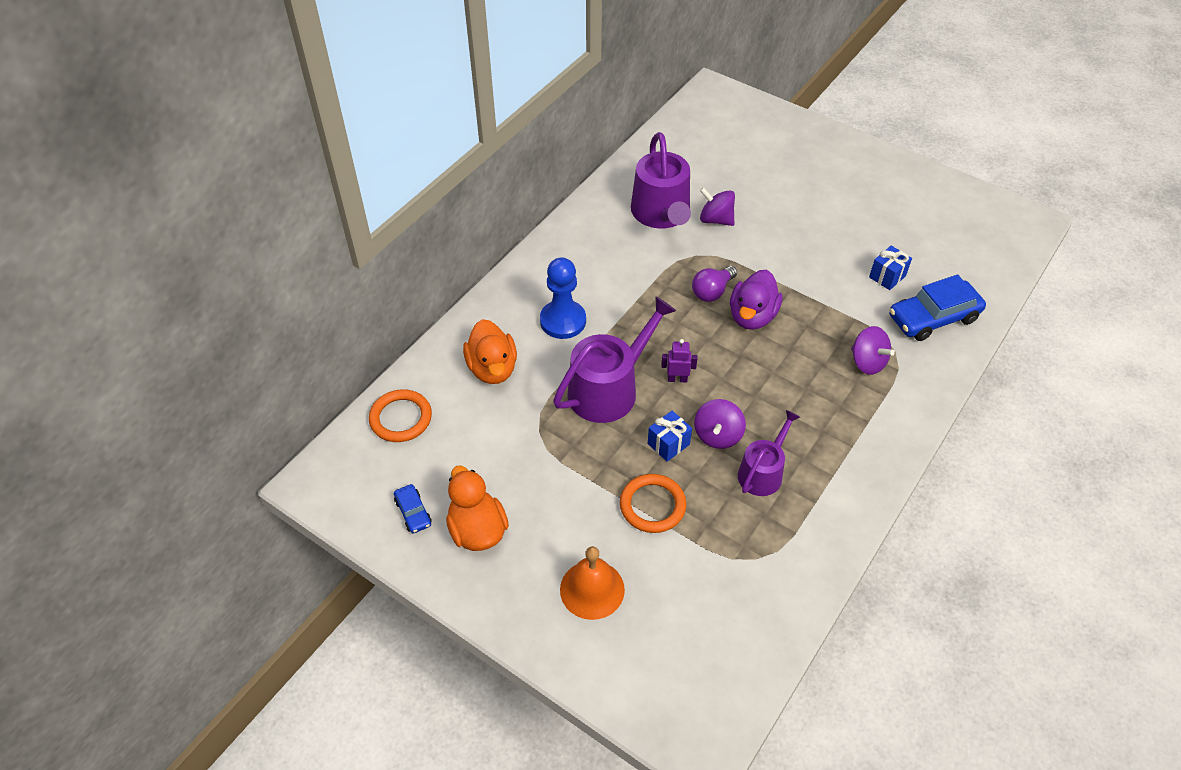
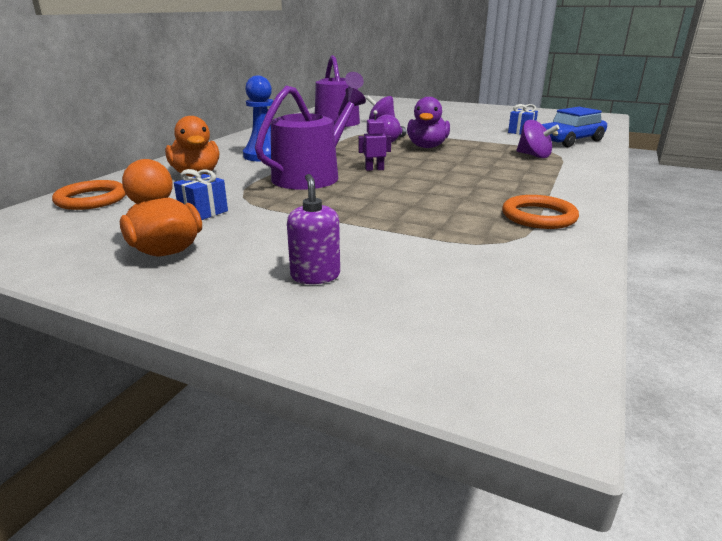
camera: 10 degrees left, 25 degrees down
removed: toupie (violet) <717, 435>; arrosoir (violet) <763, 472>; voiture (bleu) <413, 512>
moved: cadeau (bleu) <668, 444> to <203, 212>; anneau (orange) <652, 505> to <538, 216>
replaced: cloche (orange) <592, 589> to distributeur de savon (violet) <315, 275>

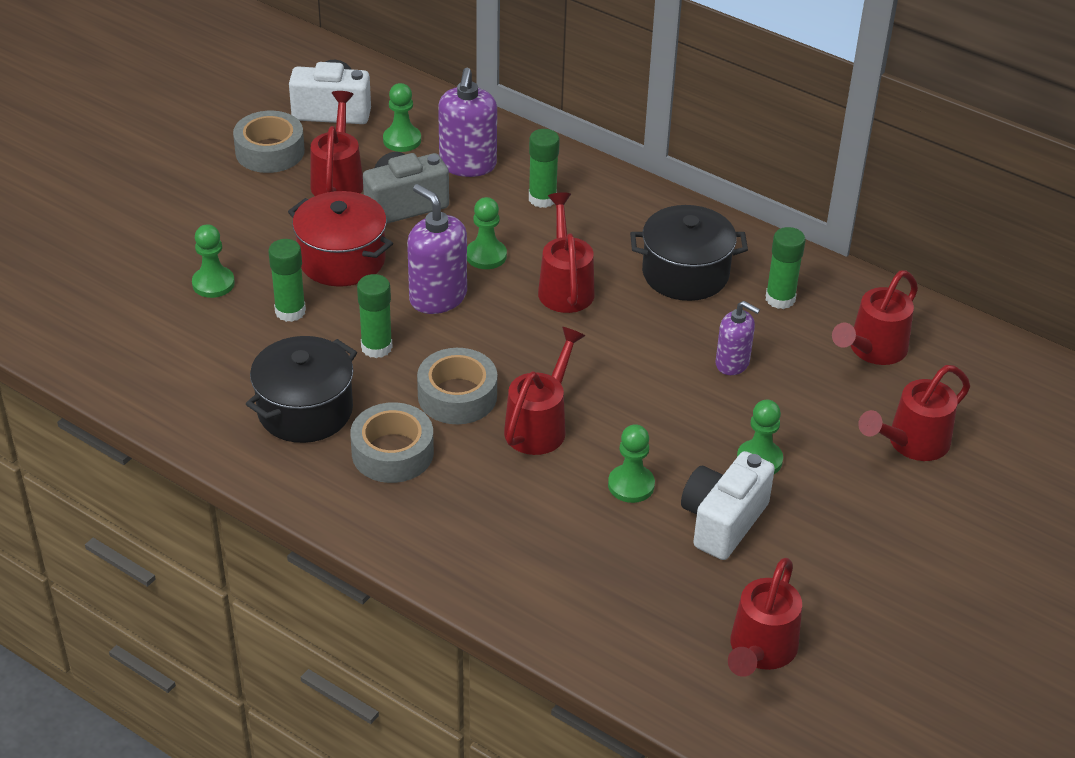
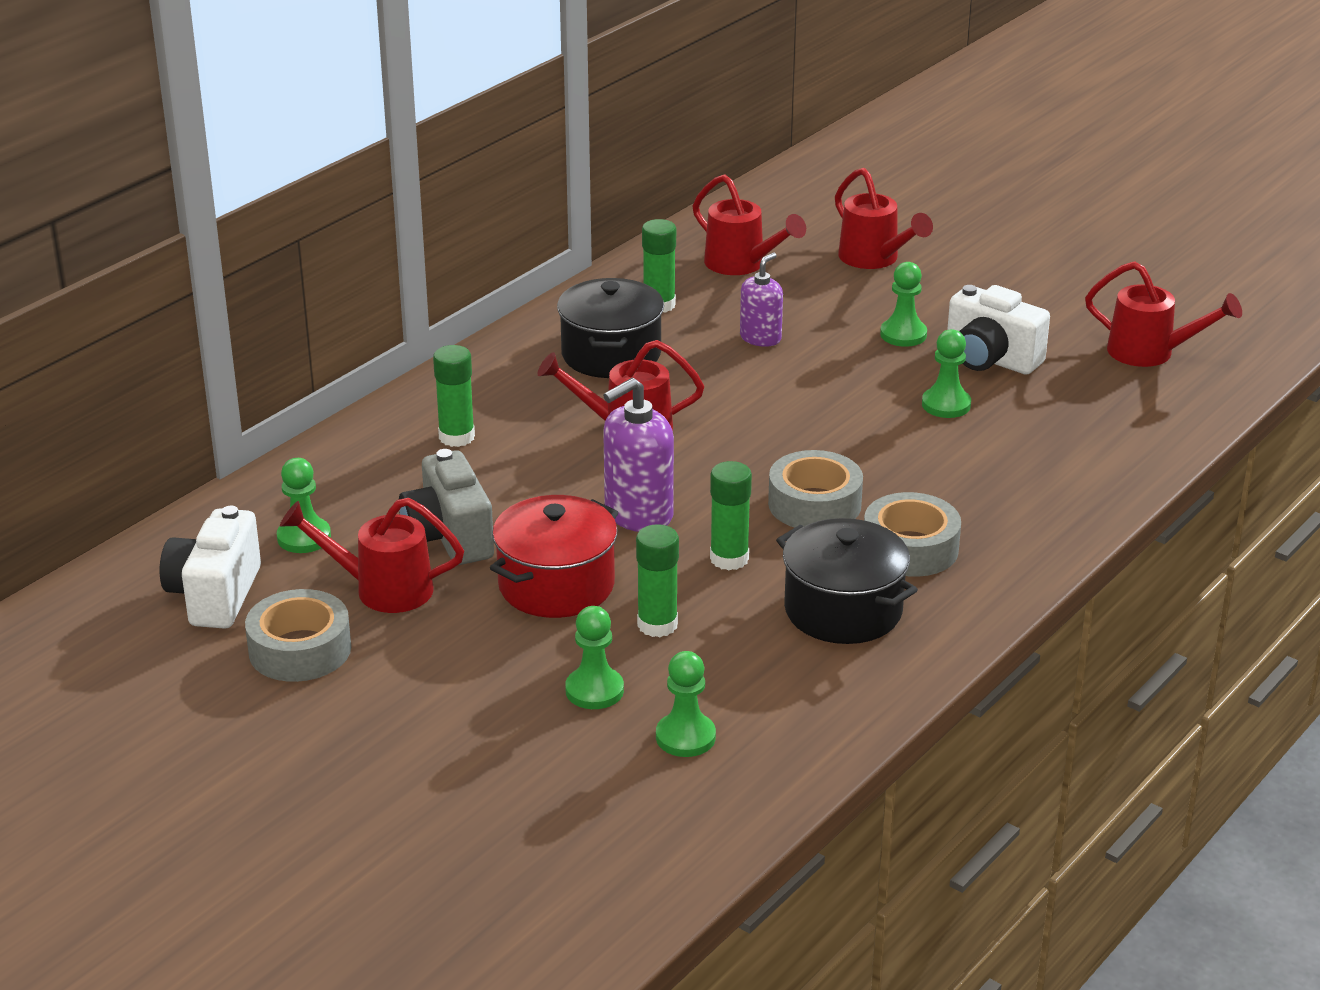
camera: 85 degrees left, 10 degrees down
removed: distributeur de savon (violet) <467, 165>; arrosoir (rouge) <540, 425>
moved: pion (vert) <486, 256> to <685, 737>

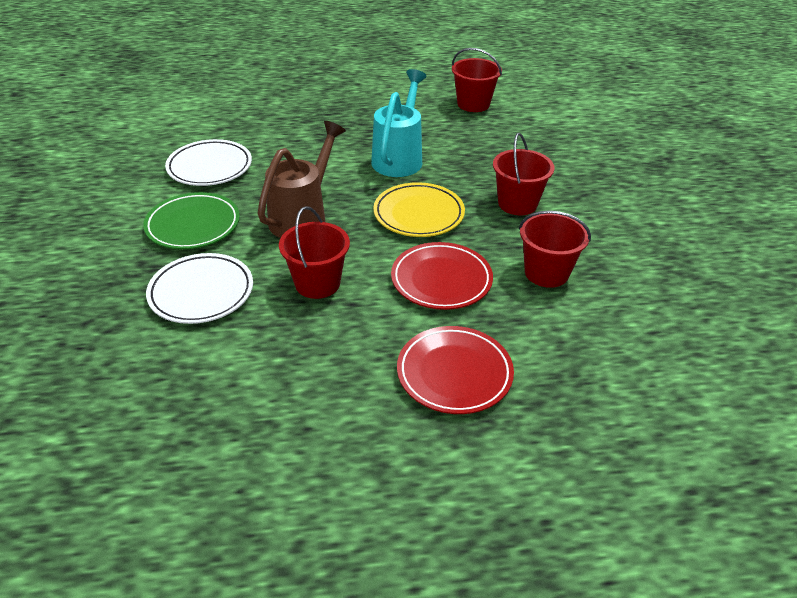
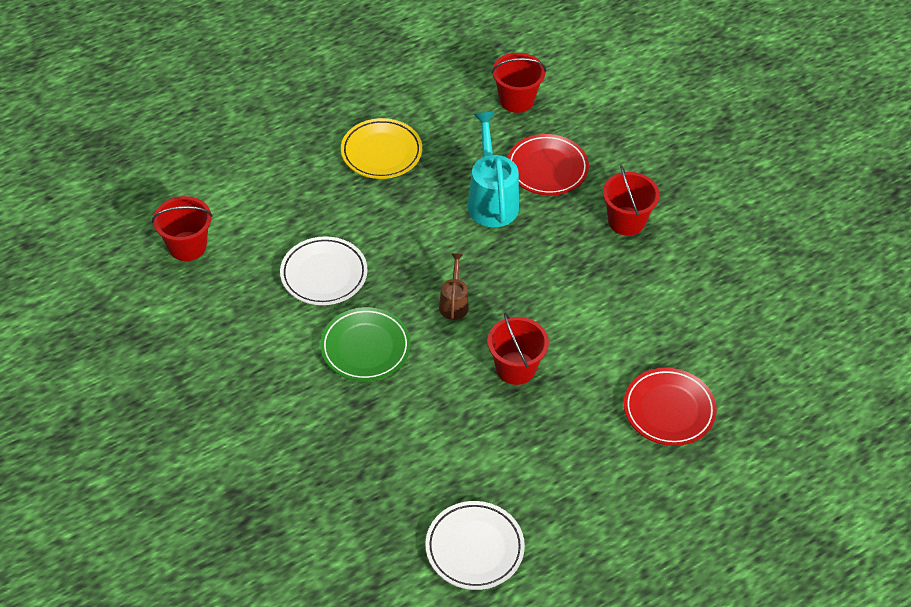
camera: 25 degrees left, 10 degrees up
moved: assiette (jaune) <418, 214> to <381, 152>; seau (rouge) <546, 273> to <187, 246>; assiette (rouge) <441, 280> to <547, 168>; assiette (blanc) <201, 292> to <474, 548>
resized: arrosoir (marron) <302, 217> = <454, 303> x0.55

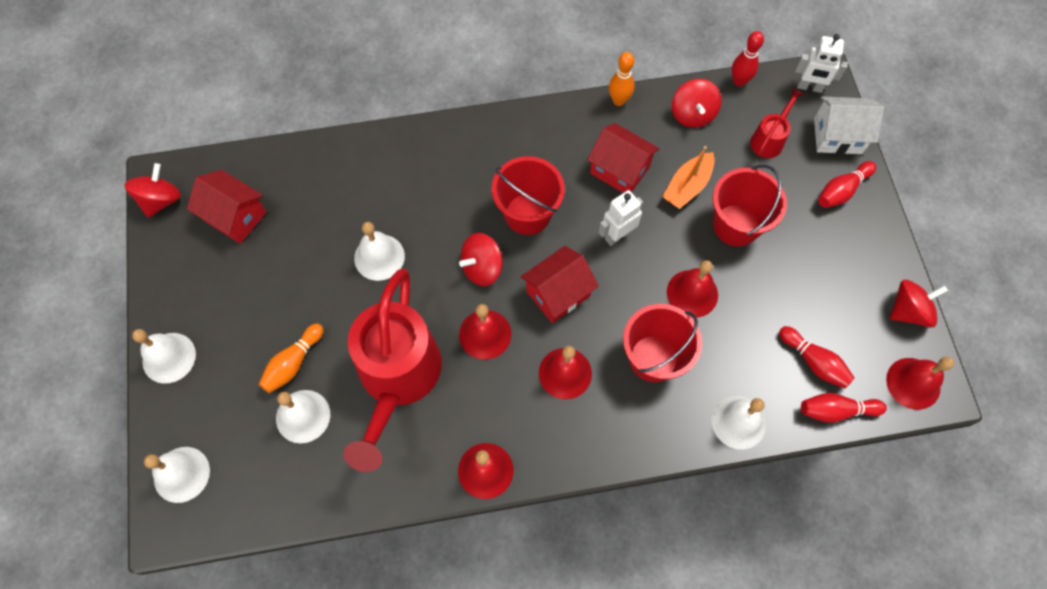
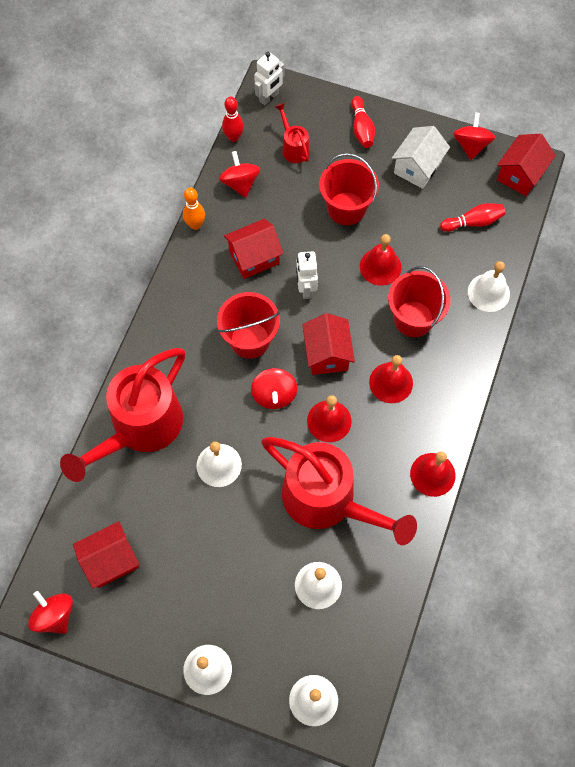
camera: 60 degrees left, 0 degrees up
removed: bateau (orange) <687, 186>; quille (orange) <293, 363>; quille (rouge) <836, 410>
added: arrosoir (rouge) <139, 428>
moved: maison (blanc) <837, 136> to <417, 167>
replaced: cloche (rouge) <913, 383> to maison (rouge) <520, 174>
turned: toupie (rouge) <692, 114> = <240, 183> 135 degrees counterclockwise

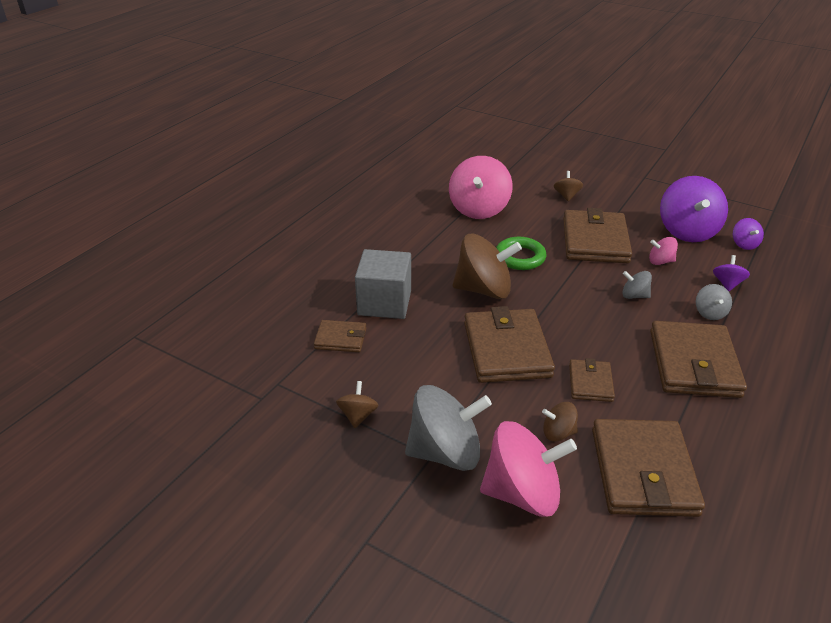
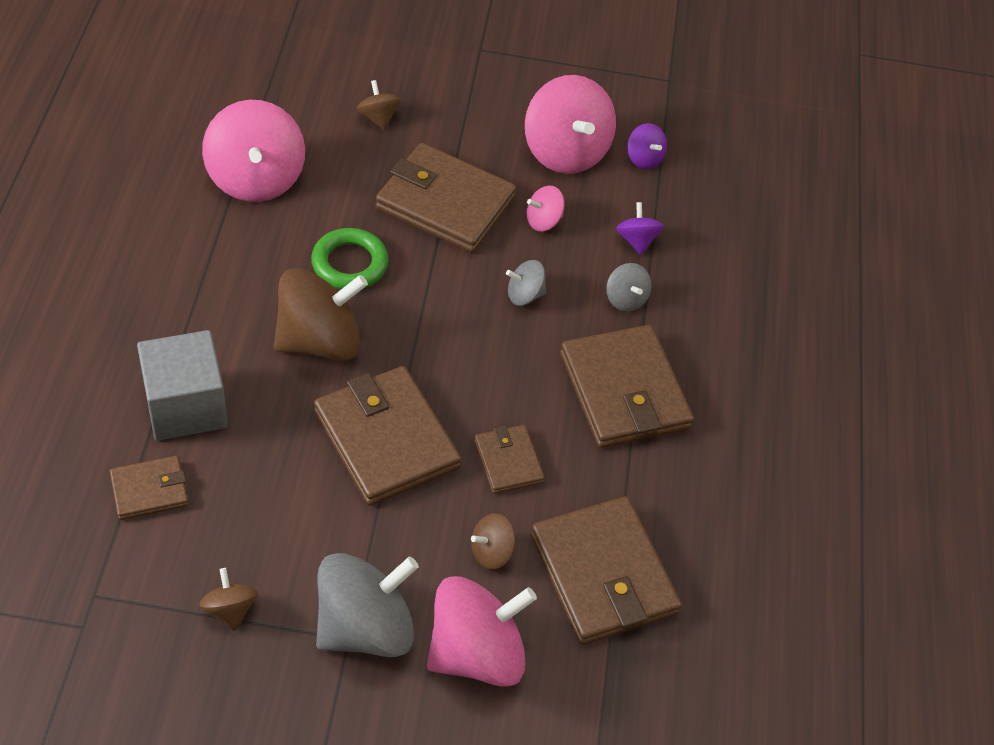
camera: 30 degrees left, 15 degrees up
recoloured: toupie (violet) <687, 231> to toupie (rose) <565, 151>
turned: portefeuille (marron) <595, 241> = <445, 203> 45 degrees counterclockwise

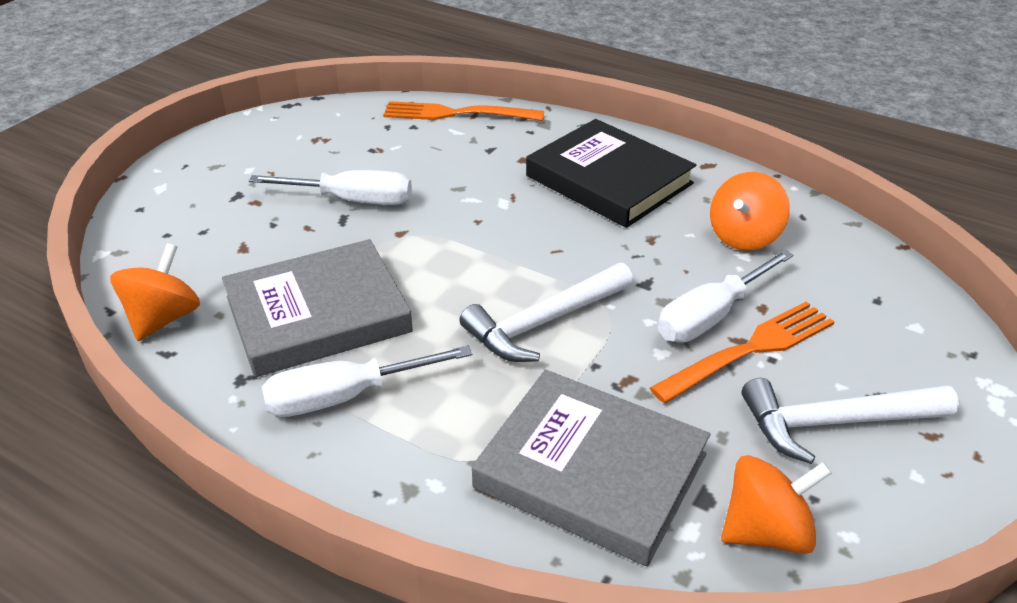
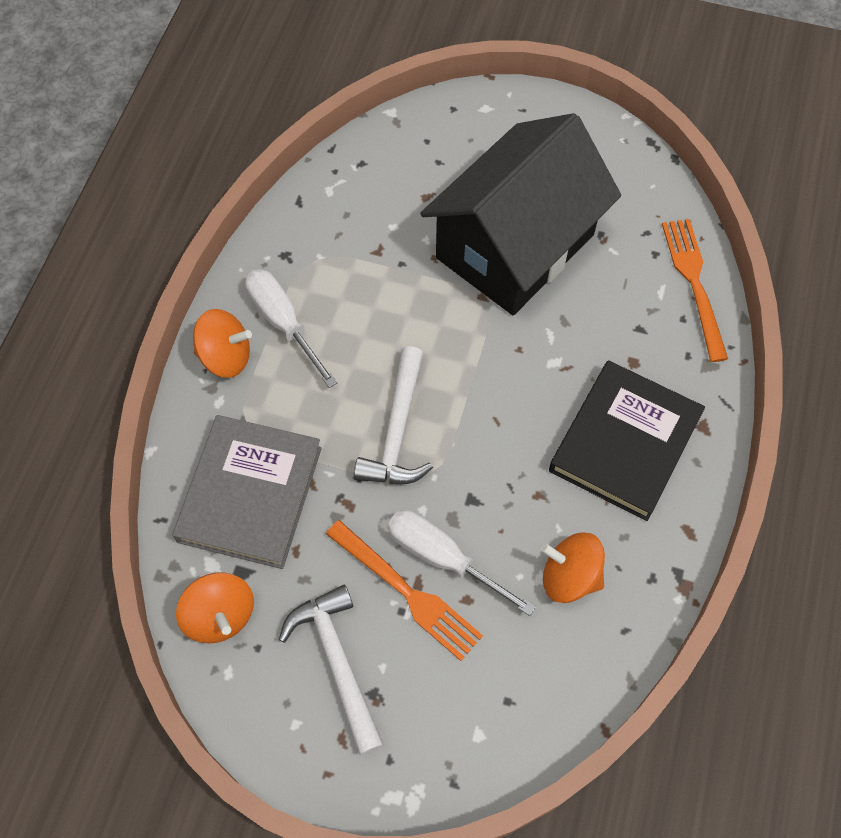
camera: 75 degrees right, 25 degrees up
removed: livre (gris) <318, 314>
moved: toupie (orange) <163, 318> to <225, 356>
replaced: tournevis (blanc) <351, 200> to maison (noir) <515, 246>
turned: marteau (blanc) <543, 323> = <397, 431> 120 degrees counterclockwise

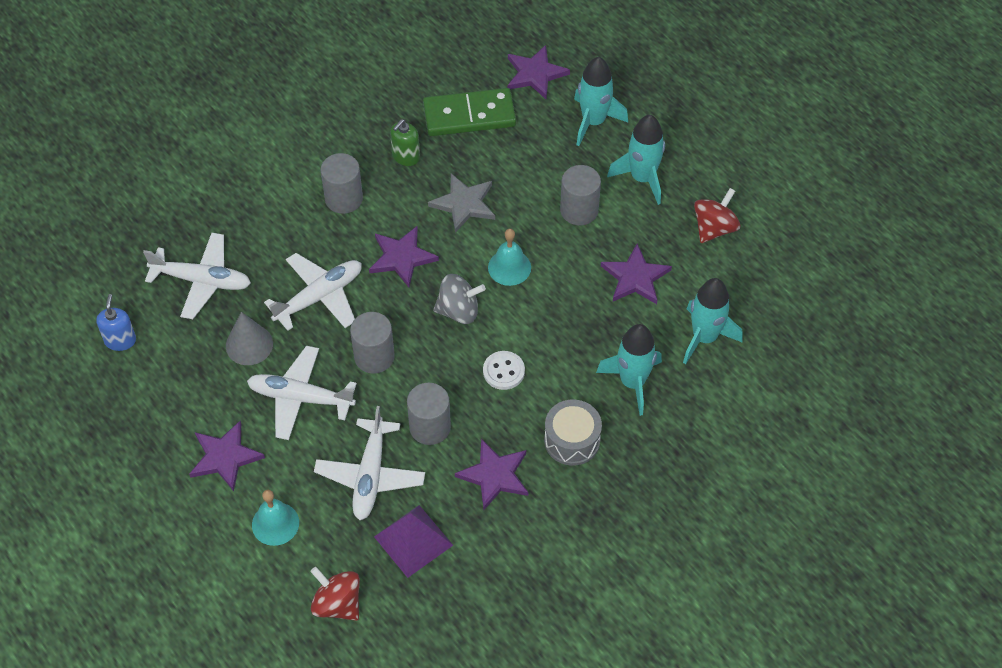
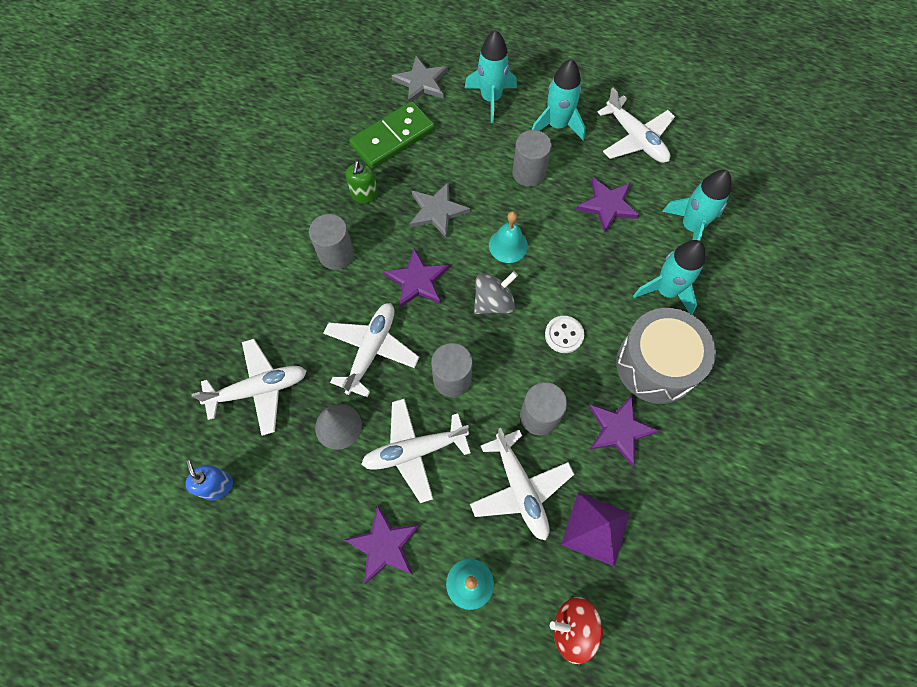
camera: 30 degrees left, 10 degrees up
replaced: toupie (rouge) <714, 228> to avion (blanc) <636, 139>
recoloured: étoile (violet) <535, 74> to étoile (gris) <421, 82>
resized: tambour (gris) <572, 440> = <656, 365> x1.58

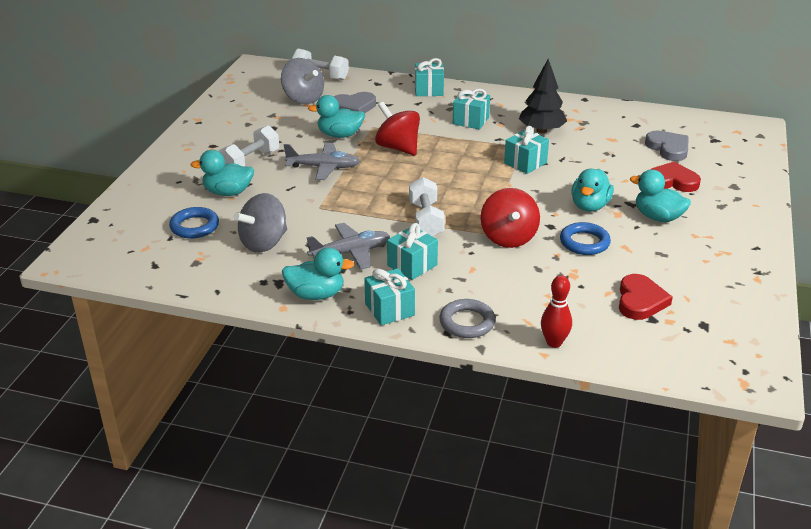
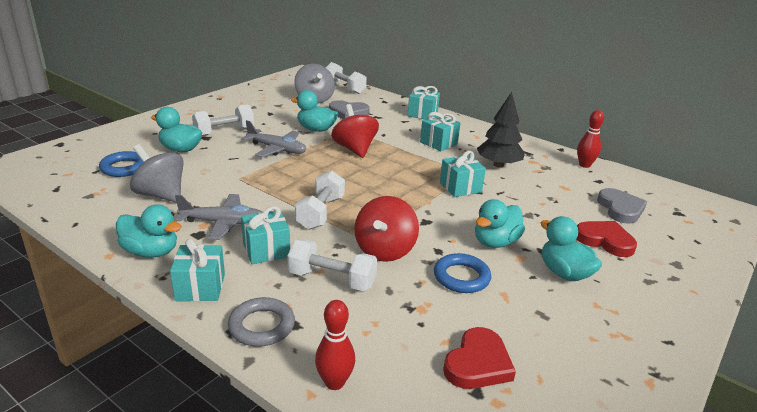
camera: 20 degrees right, 5 degrees down
added: quille (rouge) <584, 165>; haltère (blanc) <332, 279>
turned: toupie (gris) <264, 243> = <161, 195> 60 degrees clockwise

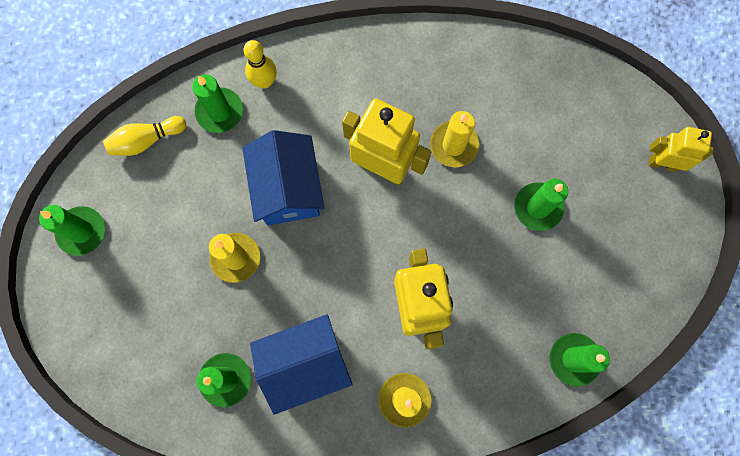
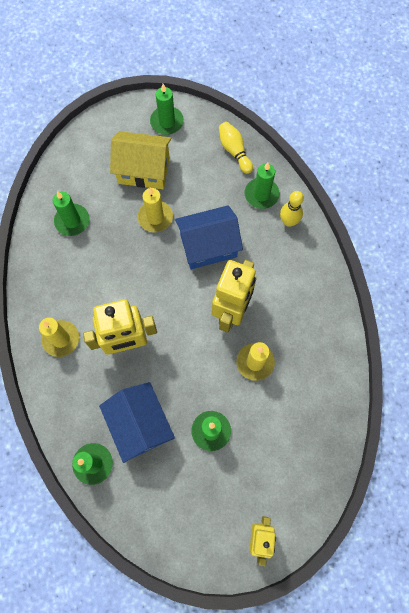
camera: 85 degrees right, 5 degrees down
added: maison (jaune) <144, 170>
moved: maison (bleu) <305, 364> to <140, 424>

